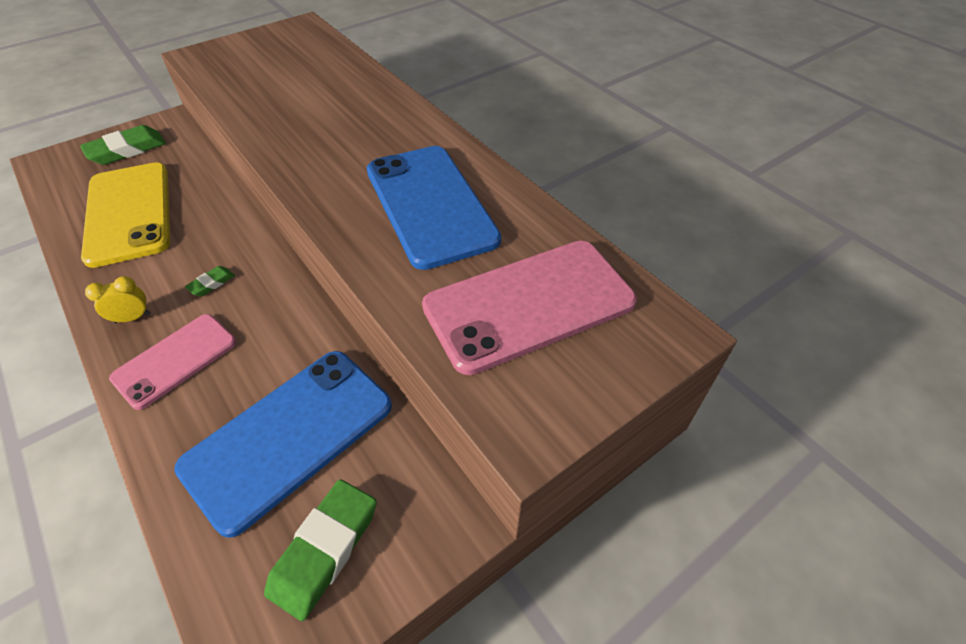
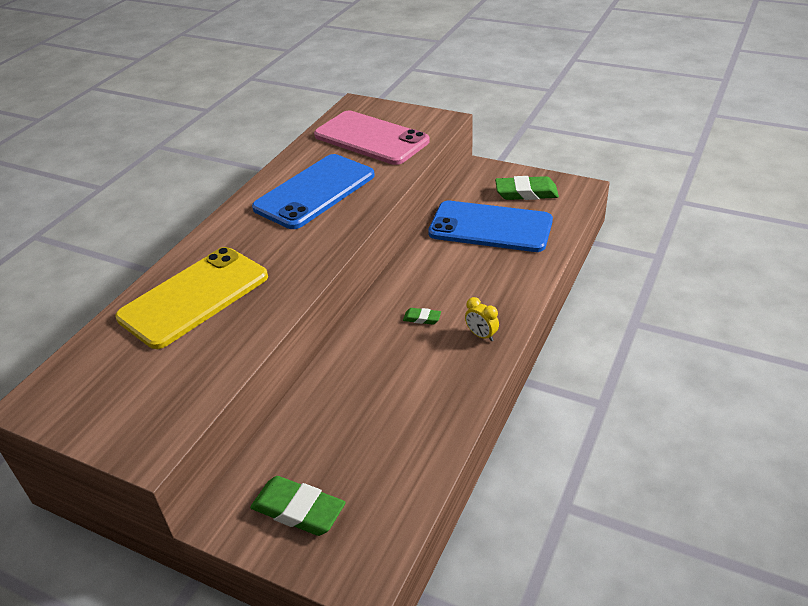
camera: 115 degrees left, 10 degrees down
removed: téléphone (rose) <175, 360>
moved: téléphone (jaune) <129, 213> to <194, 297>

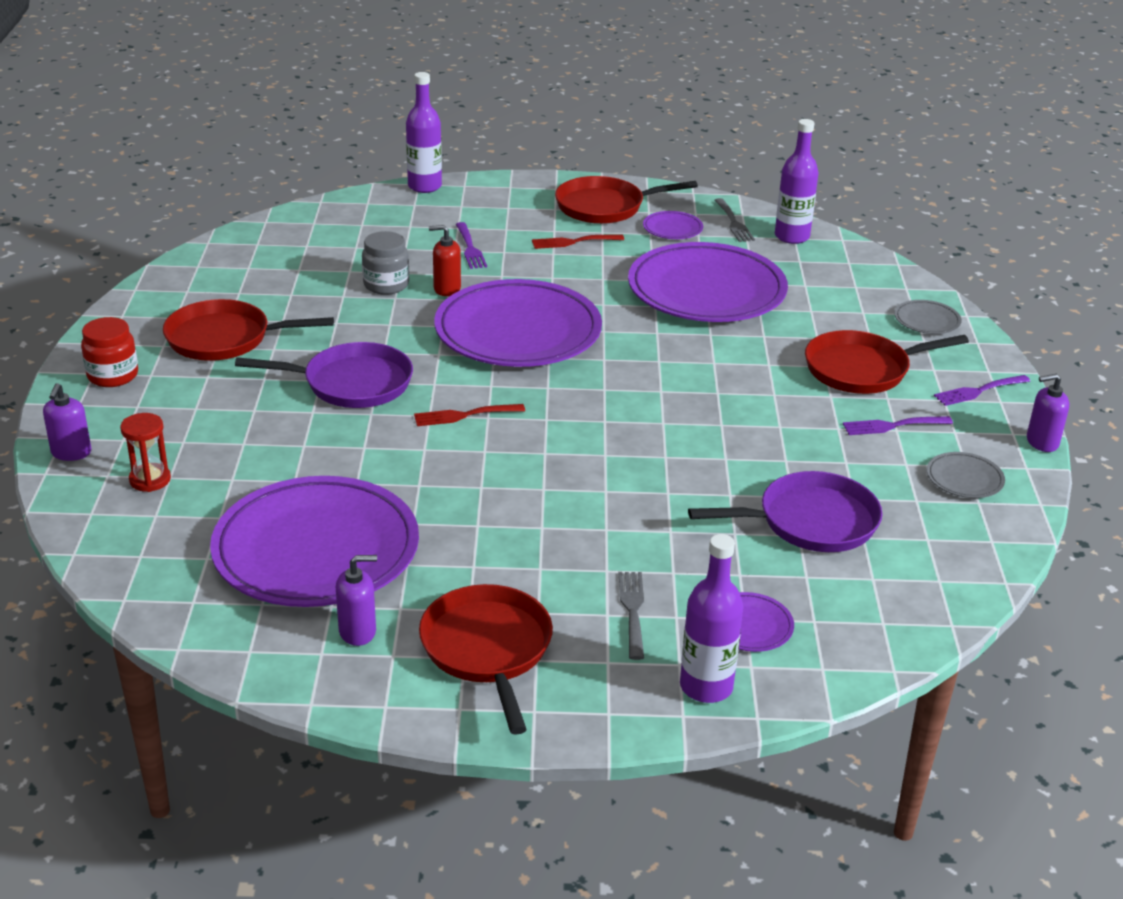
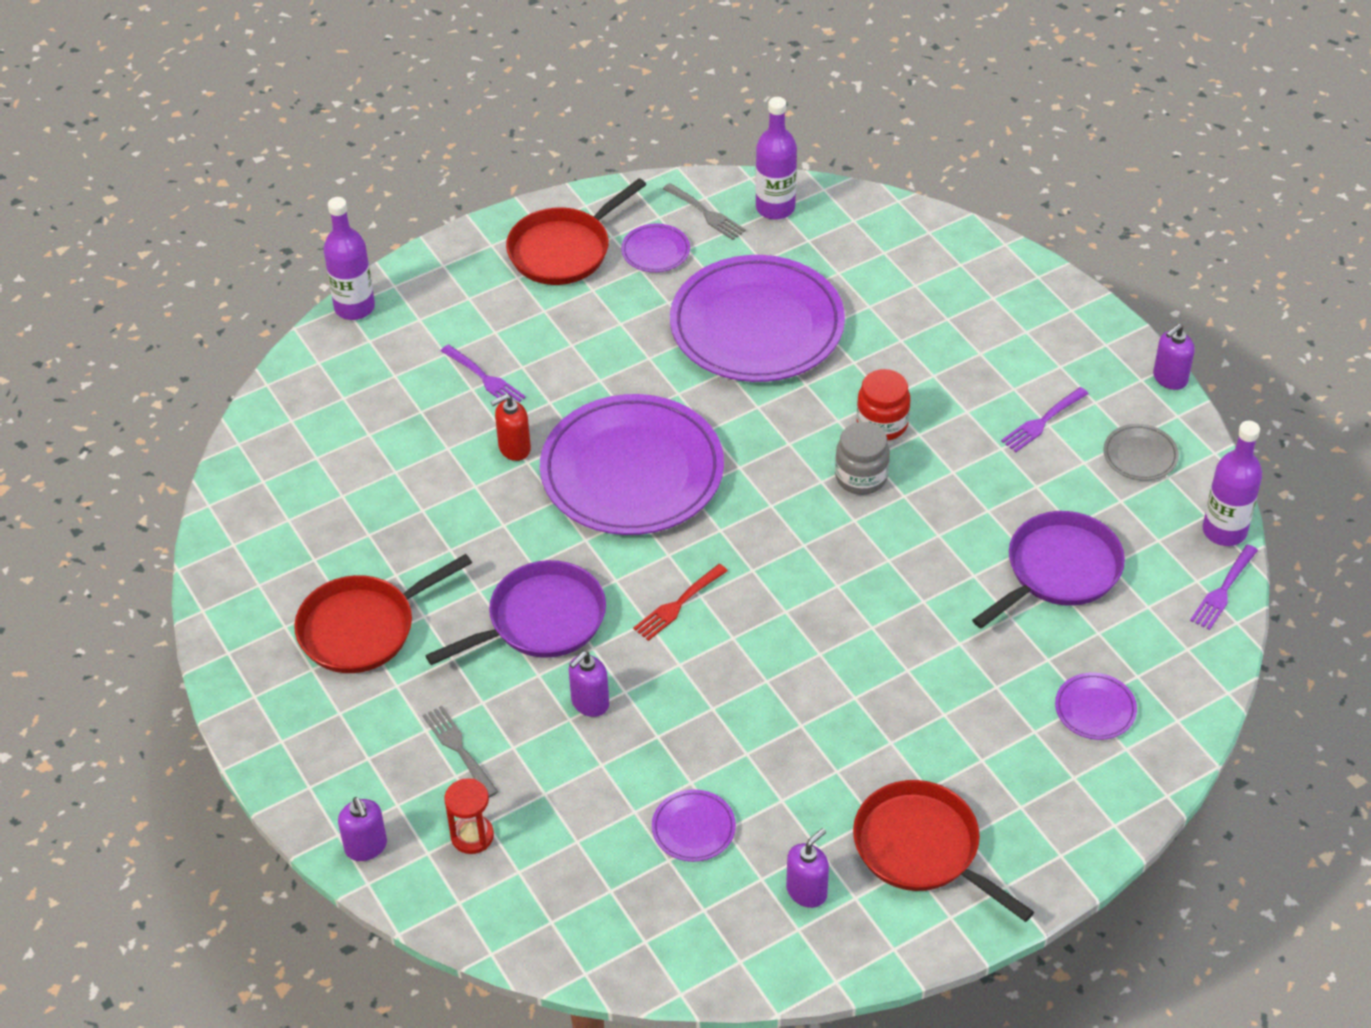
camera: 30 degrees left, 15 degrees up
removed: fourchette (rouge) <574, 242>; assiette (gris) <927, 320>; poêle (rouge) <862, 369>
added: distributeur de savon (violet) <590, 703>
moved: bocal (gris) <386, 285> to <861, 477>; bocal (rouge) <113, 375> to <882, 424>; fourchette (violet) <979, 391> to <1223, 590>; bouteille (violet) <706, 687> to <1224, 531>; fourchette (gris) <632, 611> to <459, 749>
resized: assiette (violet) <316, 549> = <693, 828> x0.41

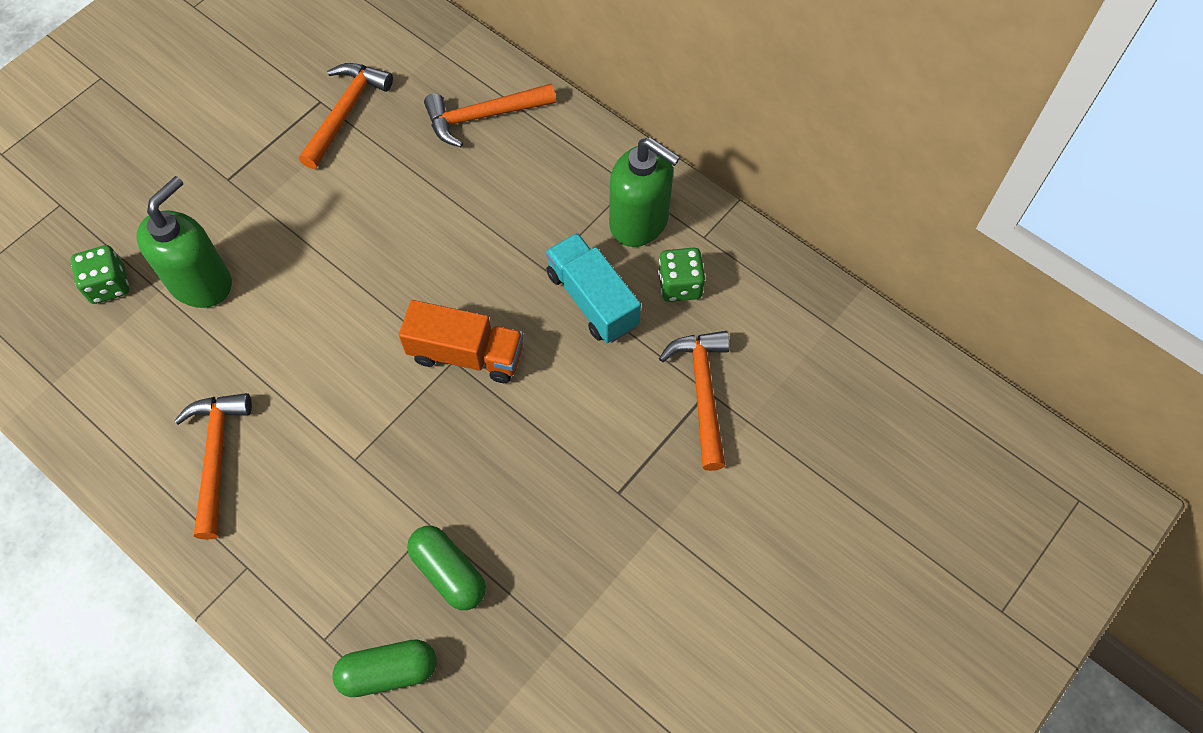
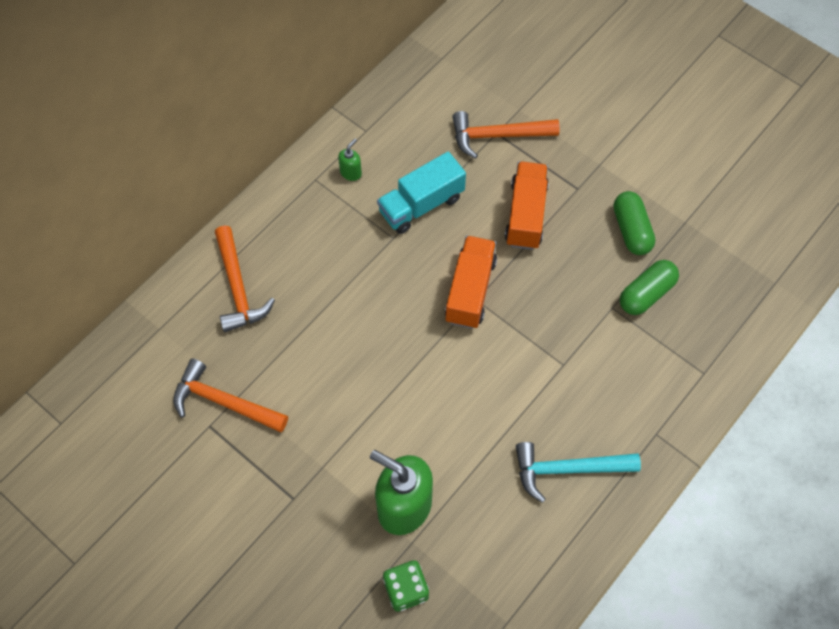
camera: 90 degrees left, 0 degrees up
removed: dé (vert) <680, 285>
added: camion (orange) <525, 215>
moved: gélule (vert) <388, 672> to <631, 230>
recoloured: marteau (orange) <216, 456> to marteau (turquoise) <567, 469>
resized: distributeur de savon (vert) <639, 222> = <351, 172> x0.42

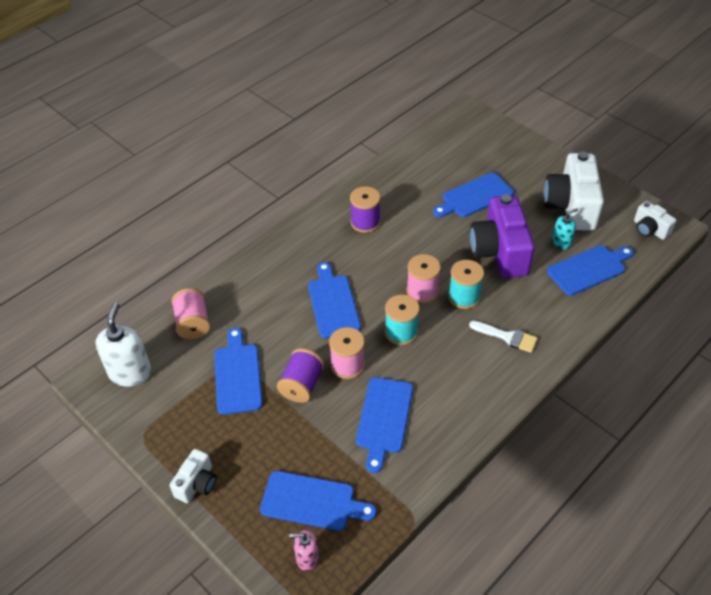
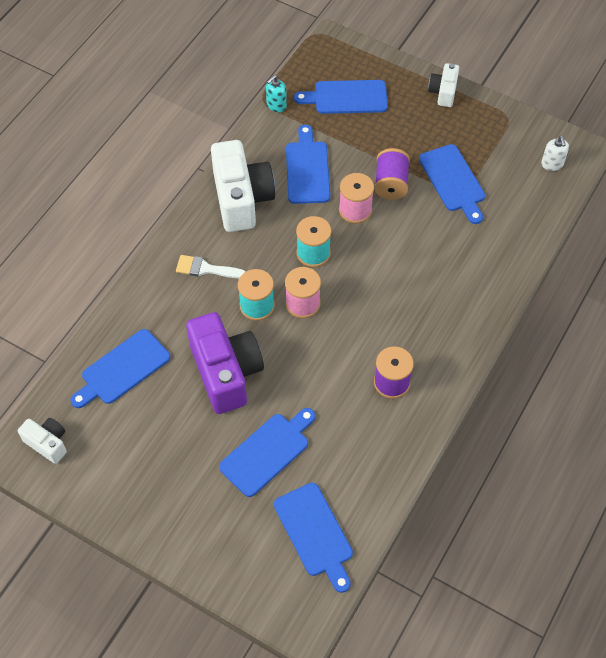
camera: 165 degrees right, 10 degrees up
removed: bobine (rose) <193, 323>; distributeur de savon (rose) <307, 558>
moved: appareil photo (blanc) <571, 206> to <241, 199>; distributeur de savon (turquoise) <561, 242> to <276, 105>; planche à découper (bleu) <333, 303> to <315, 533>
resized: distributeur de savon (blanc) <130, 373> = <552, 164> x0.55

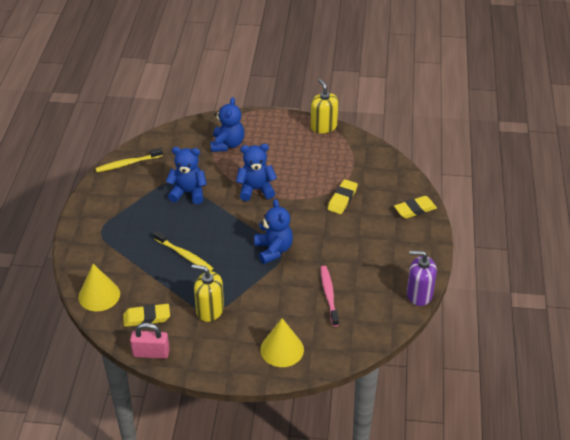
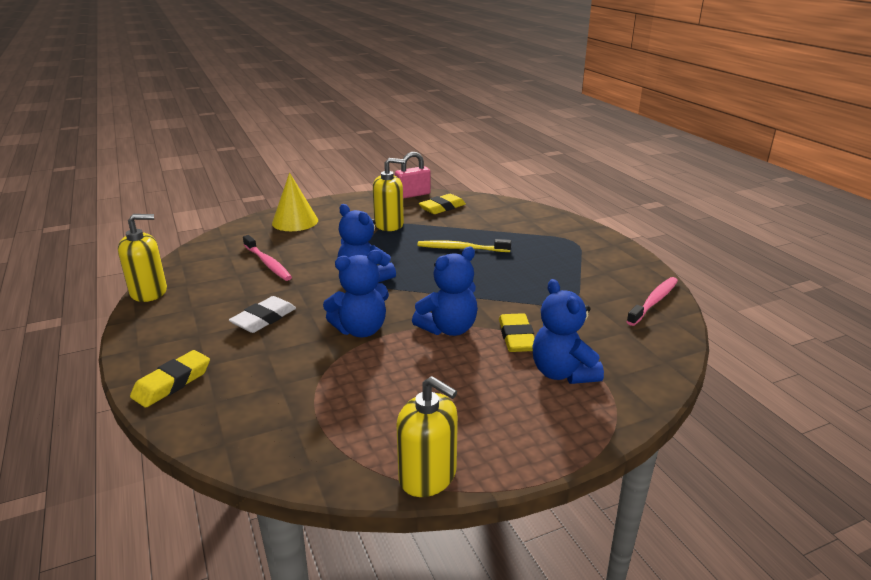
camera: 150 degrees right, 15 degrees down
removed: cône (jaune) <99, 295>
added: gomme (blanc) <264, 319>
moved: ours en peluche (bleu) <188, 193> to <361, 330>; gomme (jaune) <342, 199> to <516, 337>
recoloured: brosse à dents (jaune) <127, 164> to brosse à dents (rose) <654, 301>; distributeur de savon (violet) <419, 294> to distributeur de savon (jaune) <149, 292>

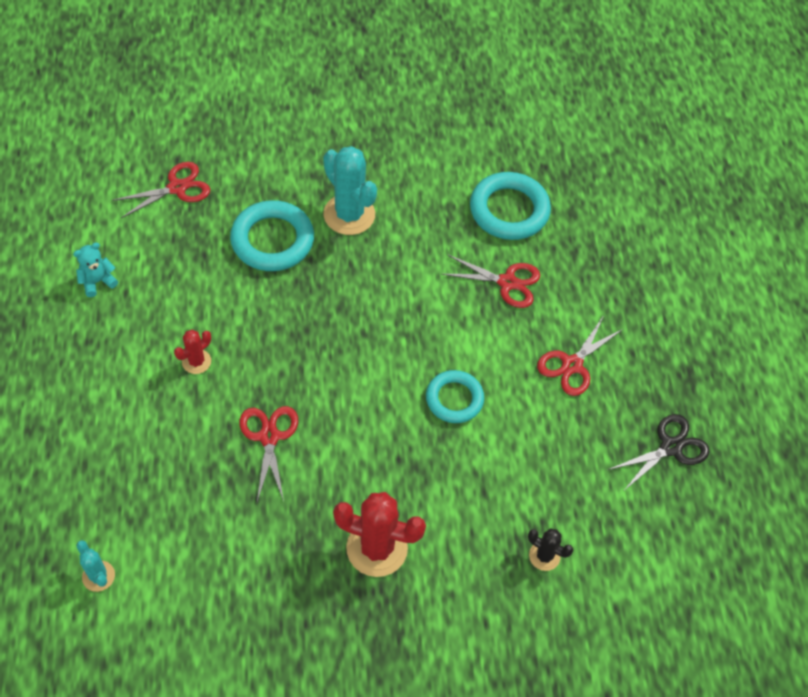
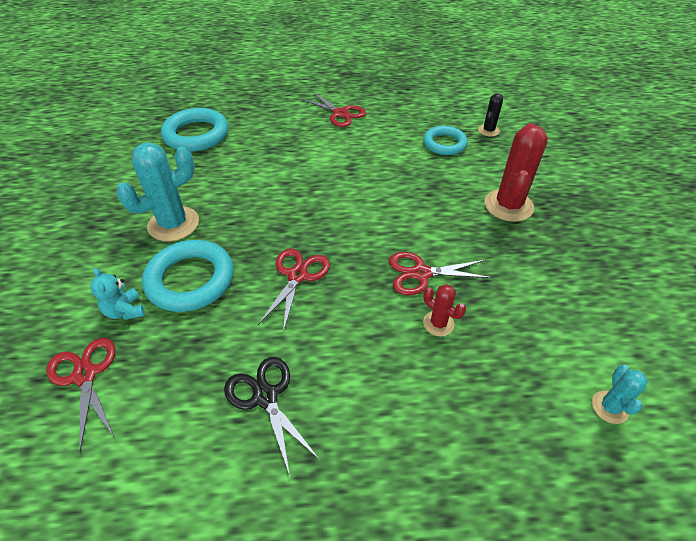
camera: 85 degrees left, 10 degrees down
moved: ours en peluche (turquoise) <97, 281> to <125, 311>; ciseaux (rouge) <507, 282> to <297, 276>; cactus (rouge) <196, 361> to <438, 323>; anneau (turquoise) <454, 399> to <444, 144>; ciseaux (noir) <671, 447> to <265, 397>
turned: cactus (turquoise) <98, 576> = <609, 407> 45 degrees counterclockwise

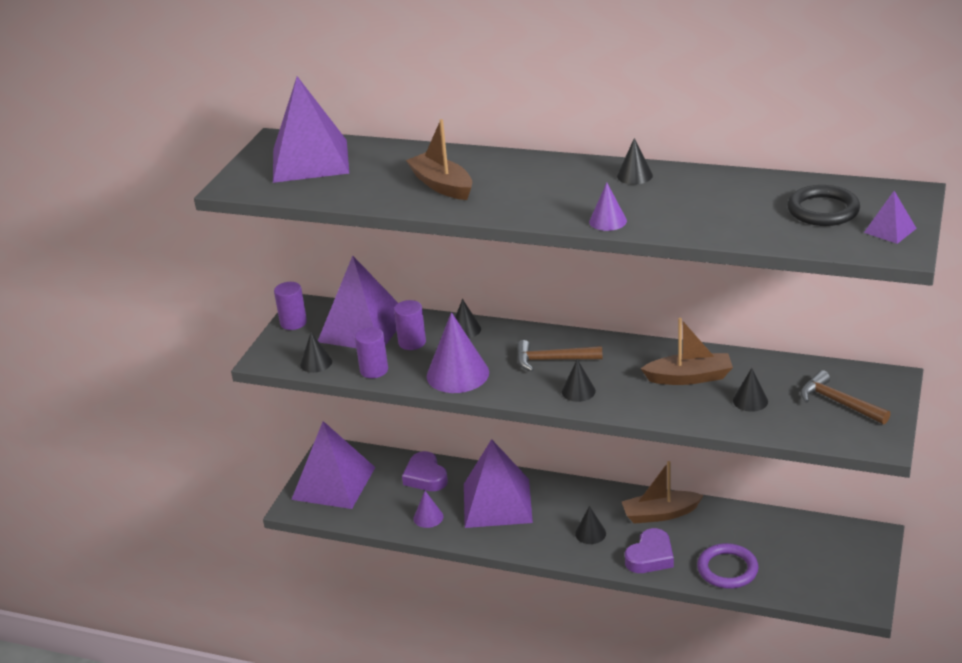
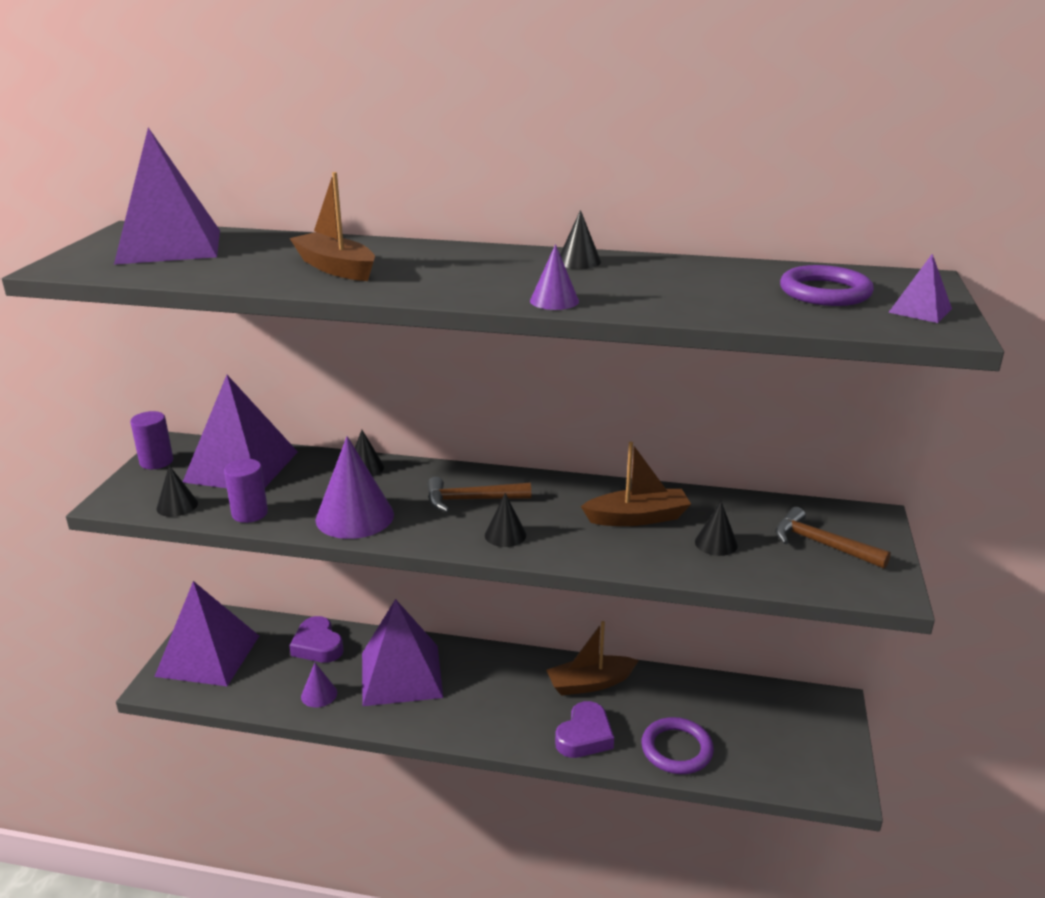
camera: 10 degrees left, 5 degrees down
removed: cylindre (violet) <412, 342>; cône (noir) <590, 533>
recoloured: anneau (noir) <823, 210> to anneau (violet) <825, 292>

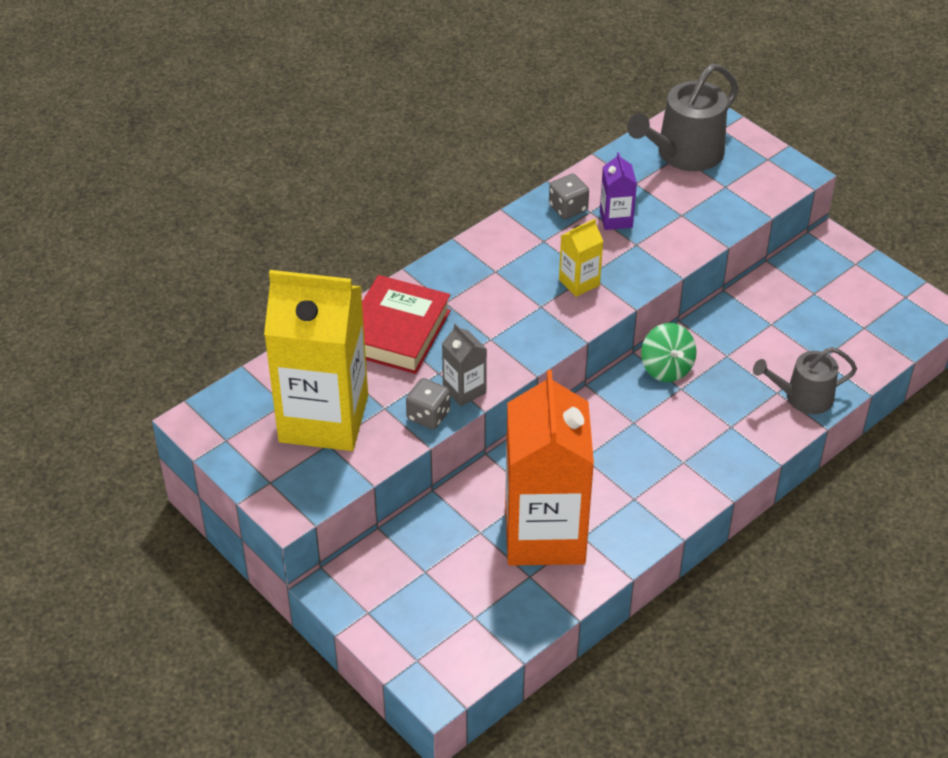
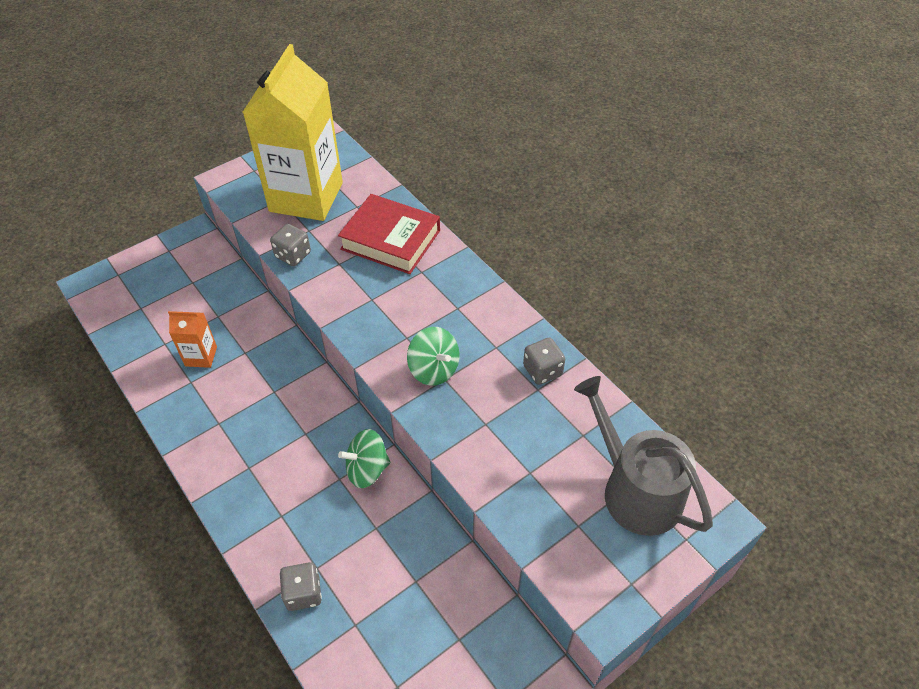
camera: 95 degrees right, 5 degrees up
removed: brique de lait (violet) <616, 219>; brique de lait (gris) <464, 390>
replaced: brique de lait (jaune) <579, 282> to toupie (vert) <434, 369>; arrosoir (gris) <803, 397> to dé (gris) <303, 593>
resized: brique de lait (orange) <544, 534> = <201, 356> x0.42

